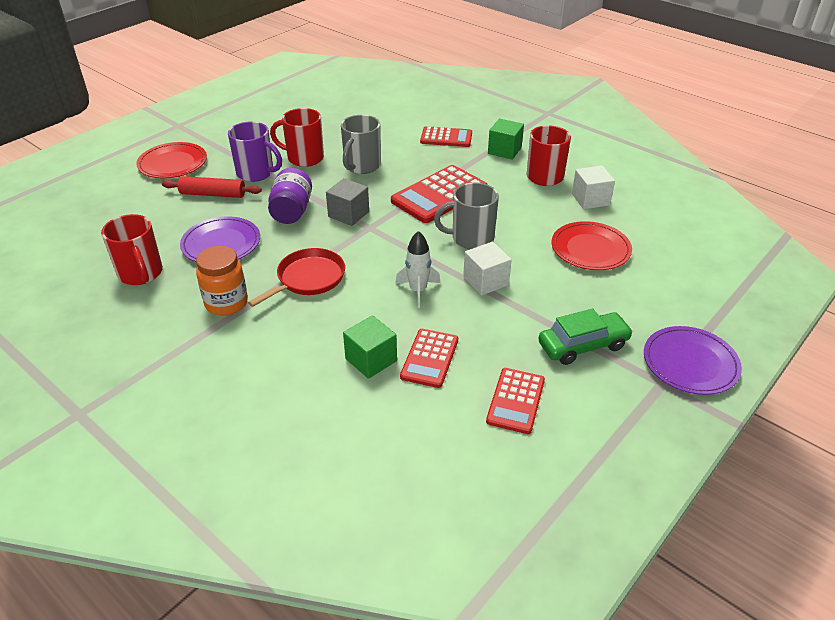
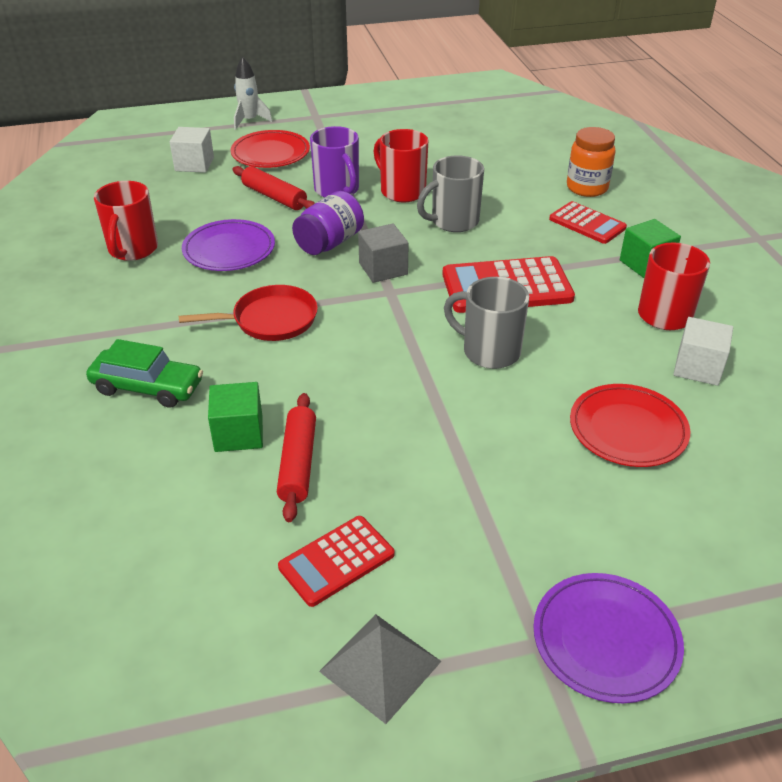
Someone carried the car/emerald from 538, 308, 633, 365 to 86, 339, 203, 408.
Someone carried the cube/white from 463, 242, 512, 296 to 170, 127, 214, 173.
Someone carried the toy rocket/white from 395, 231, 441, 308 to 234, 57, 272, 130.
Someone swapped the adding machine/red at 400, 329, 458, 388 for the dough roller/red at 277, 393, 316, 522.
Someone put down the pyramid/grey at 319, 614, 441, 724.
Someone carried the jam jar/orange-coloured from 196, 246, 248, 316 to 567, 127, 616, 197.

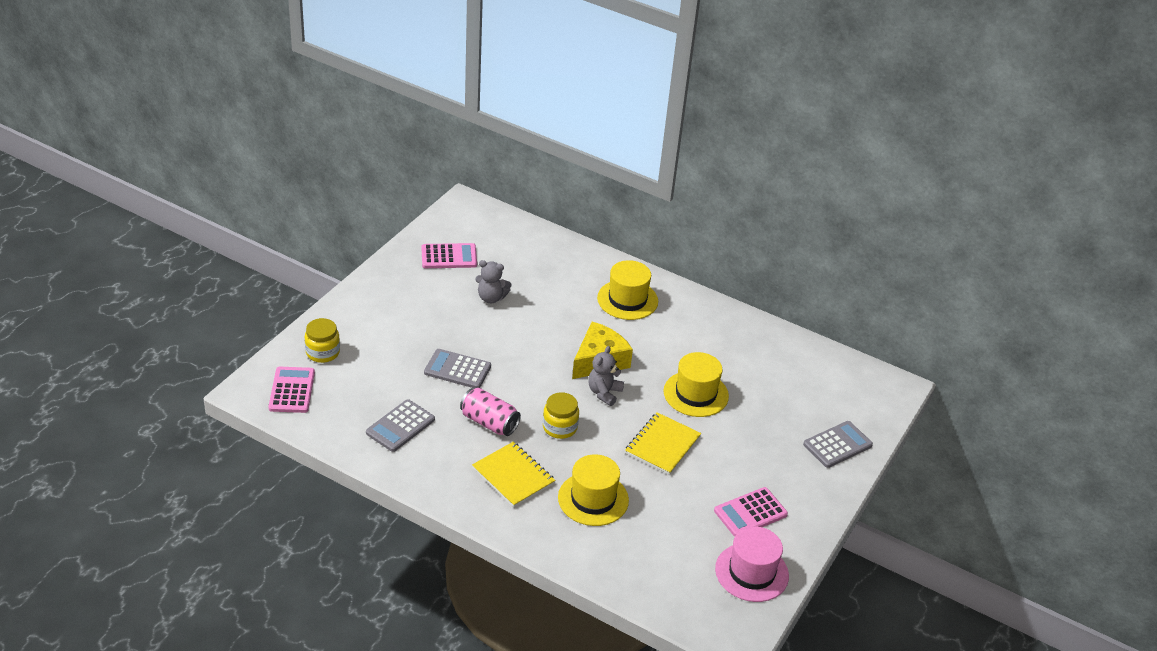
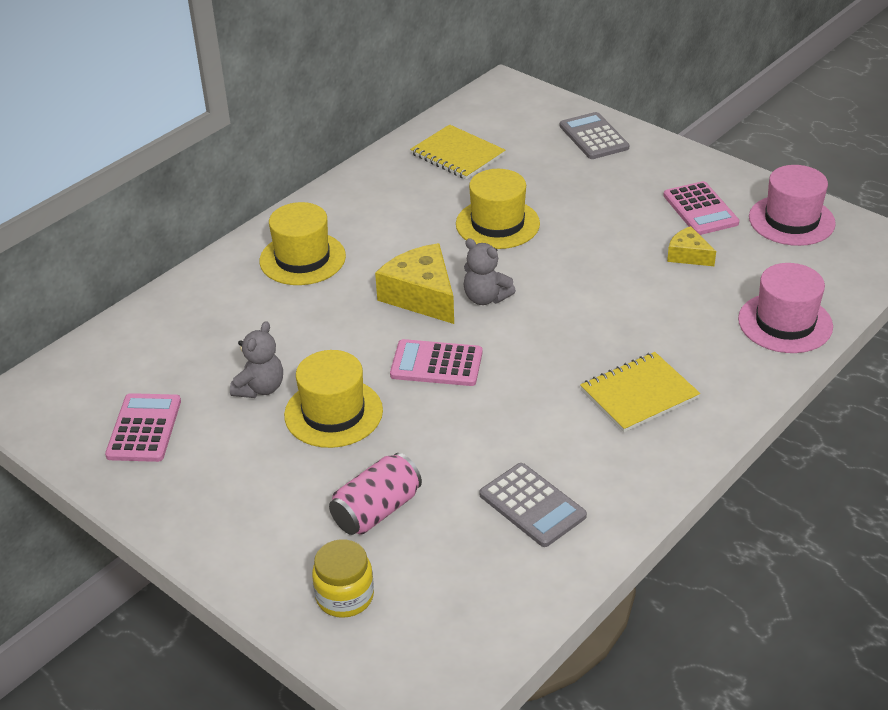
Someone carried the tall hat/yellow from 558, 454, 629, 526 to 284, 350, 383, 448.
Someone carried the soda can/rose-pink from 460, 388, 521, 436 to 329, 453, 422, 535.
Someone carried the adding machine/rose-pink from 268, 367, 315, 413 to 390, 339, 483, 386.
Someone carried the notepad/yellow from 625, 412, 701, 475 to 410, 124, 506, 180.
Someone put down the piece of cheese/yellow at 667, 226, 716, 266.
Someone put down the tall hat/rose-pink at 738, 263, 833, 353.
Someone took away the adding machine/grey at 424, 349, 491, 388.
Someone took away the jam jar/yellow at 543, 392, 579, 439.

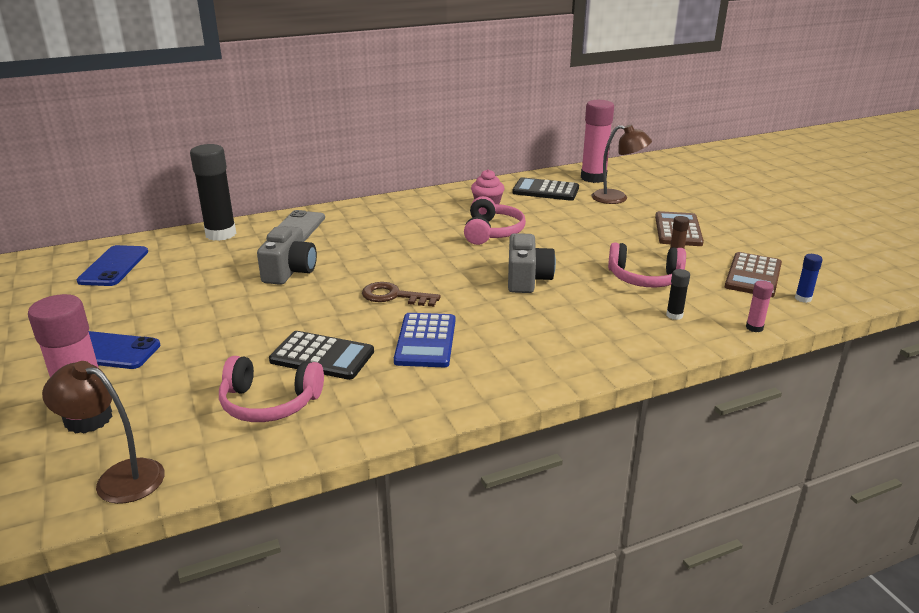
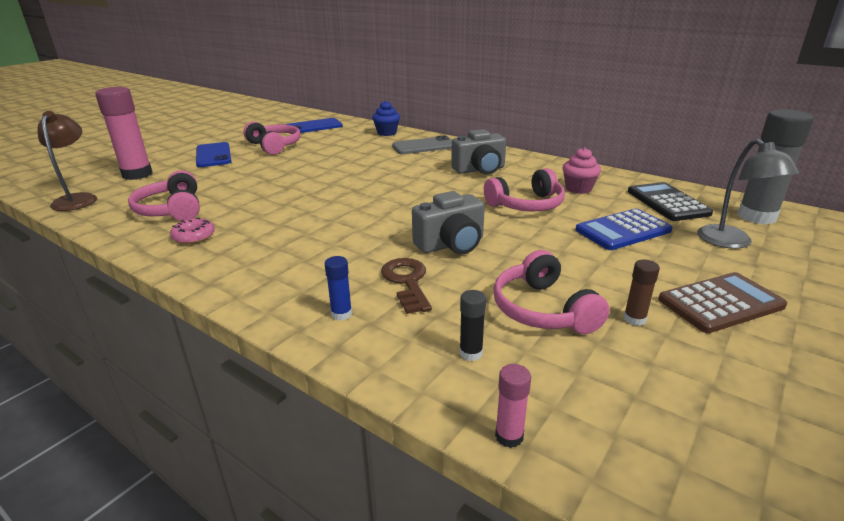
Someone put down the doughnut/rose-pink at 170, 217, 215, 244.
Someone put down the headset/rose-pink at 243, 121, 301, 155.
Someone carried the glue/cobalt from 795, 254, 823, 303 to 325, 256, 352, 321.
Someone swapped the glue/ebony at 190, 144, 236, 241 for the muffin/cobalt at 372, 101, 400, 136.
Someone carried the latchkey/russet from 362, 282, 441, 307 to 381, 258, 432, 314.
Someone carried the photo camera/grey from 257, 226, 317, 285 to 451, 129, 506, 175.
Someone carried the adding machine/cobalt from 394, 313, 455, 367 to 575, 209, 673, 250.
Someone repainted the desk lamp/russet at 592, 125, 652, 204, which became the desk lamp/grey at 697, 139, 800, 249.
Someone repainted the glue/rose-pink at 581, 100, 614, 183, which became the glue/grey at 737, 109, 814, 225.
Someone took away the adding machine/ebony at 269, 331, 374, 380.
Someone took away the adding machine/russet at 725, 252, 782, 297.

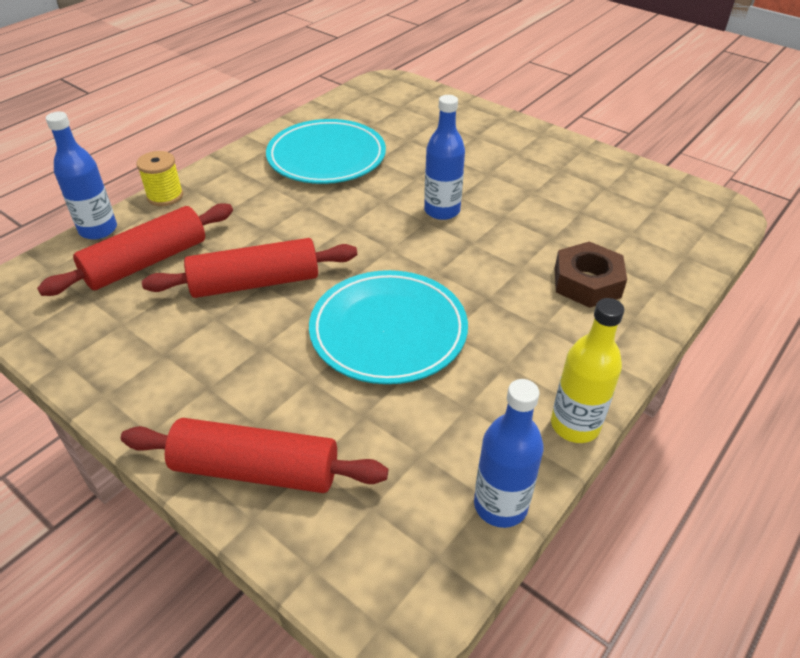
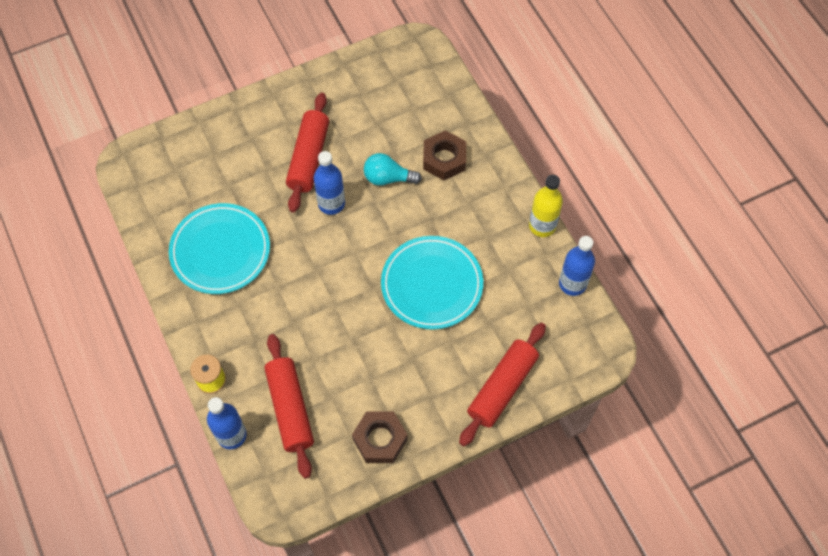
Someone carried the dough roller/red from 142, 238, 357, 298 to 286, 93, 329, 213.
Someone put down the nut/russet at 352, 412, 408, 463.
Someone put down the light bulb/teal at 364, 153, 422, 186.

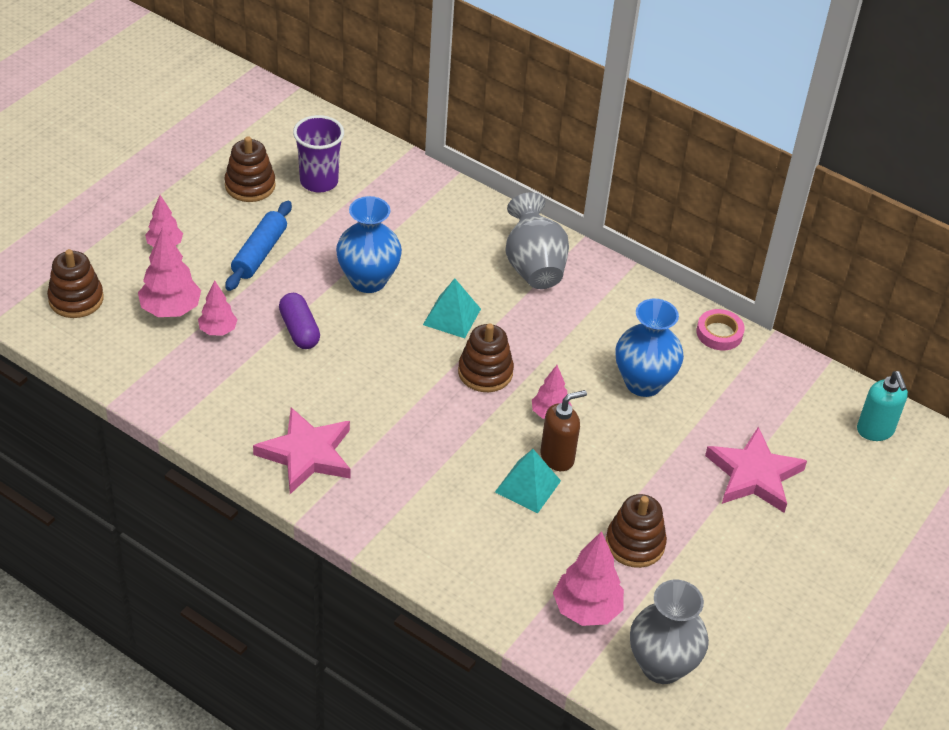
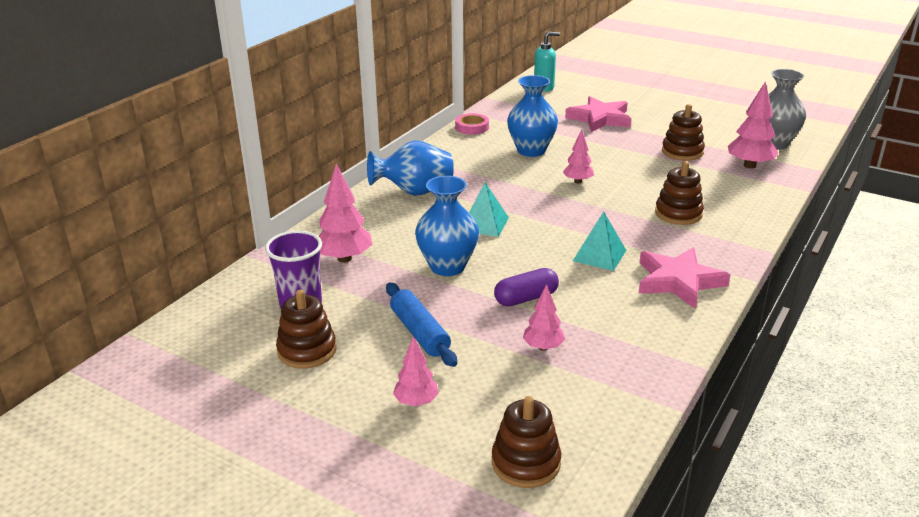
Someone carried the toy tree/rose-pink from 138, 227, 201, 317 to 319, 164, 372, 263.
Someone repainted the tall vase/grey at 505, 192, 569, 289, which became the tall vase/cobalt at 367, 140, 454, 196.
Someone rotated the dough roller/cobalt at 226, 201, 292, 291 by 45 degrees clockwise.
Someone carried the pyramid/teal from 495, 449, 561, 513 to 573, 211, 627, 271.
Someone carried the ring stacker/russet from 458, 323, 514, 392 to 655, 161, 704, 225.
Someone took away the soap dispenser/russet at 540, 390, 587, 471.

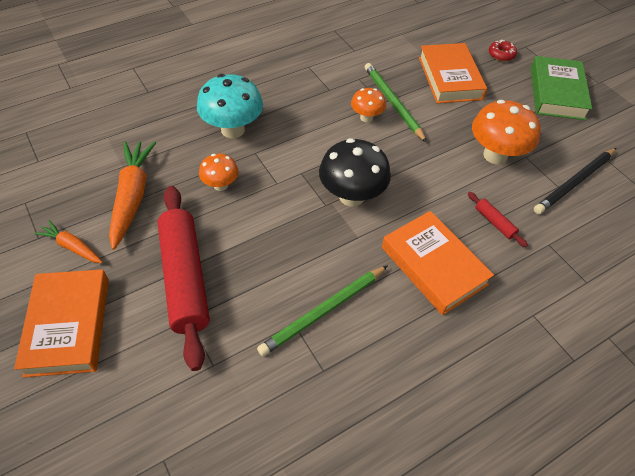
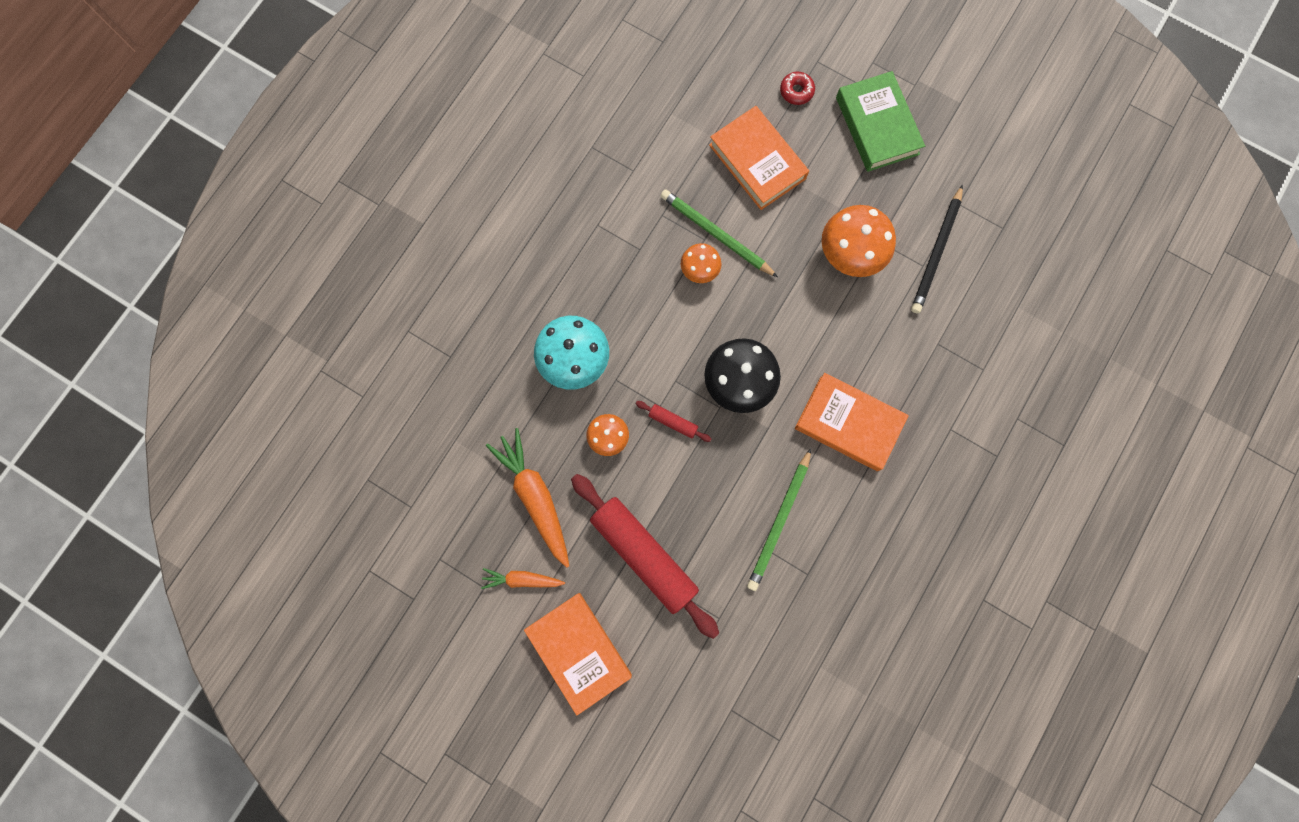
Someone carried the dough roller/red from 468, 192, 528, 247 to 636, 401, 711, 442.

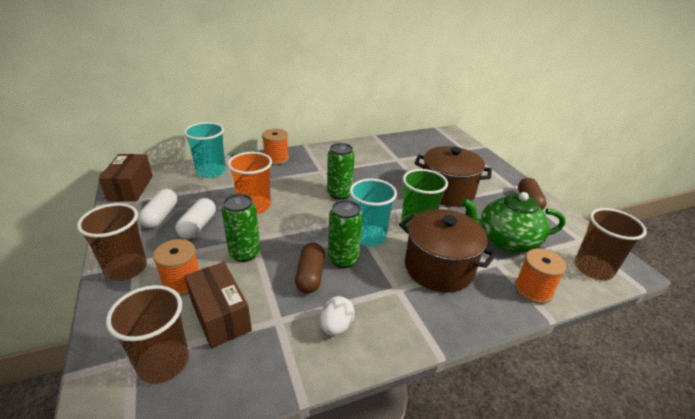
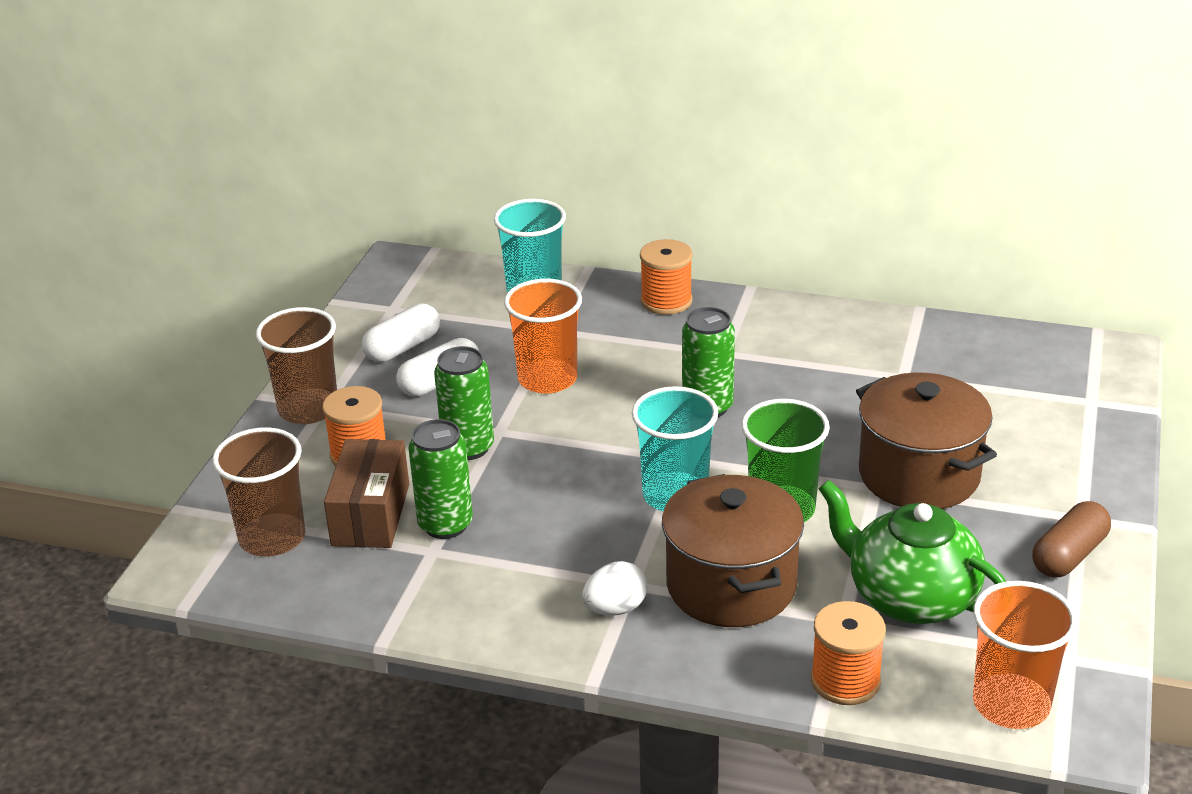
Someone carried the soda can/emerald from 328, 200, 363, 268 to 408, 419, 473, 539.
Someone carried the toy egg/white from 320, 296, 355, 336 to 582, 561, 647, 616.
Someone repainted the tumbler/russet at 574, 208, 647, 280, which became the tumbler/orange-coloured at 973, 581, 1077, 729.
Someone took away the parcel/russet at 99, 154, 153, 202.
Someone took away the capsule/russet at 295, 242, 325, 293.

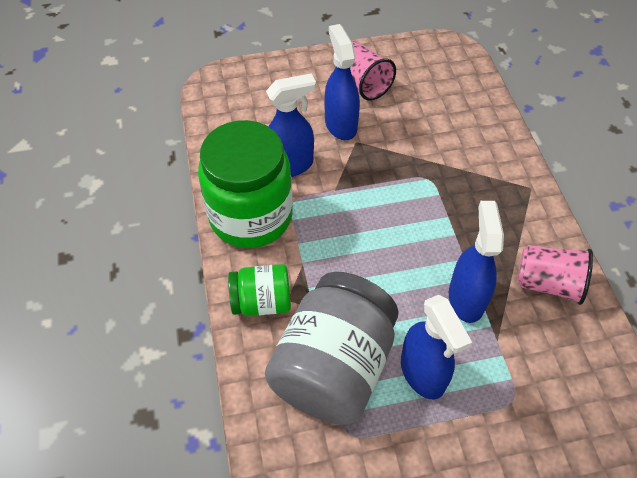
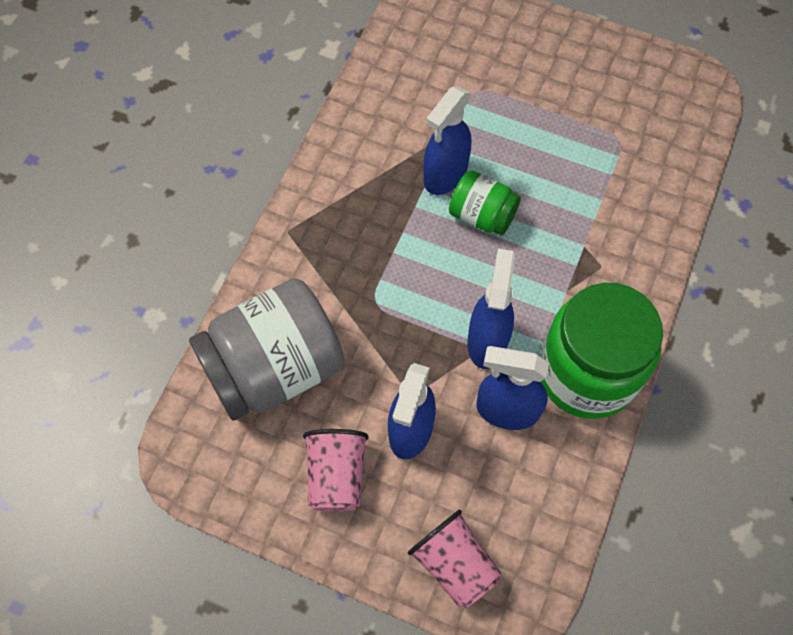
Someone carried the jam jar/grey from 265, 272, 399, 425 to 189, 278, 345, 421.
Someone carried the tumbler/rose-pink from 517, 245, 593, 305 to 408, 510, 501, 608.
Someone carried the jam jar/emerald from 228, 264, 291, 316 to 449, 170, 521, 235.
Someone carried the spray cleaner/cobalt from 401, 295, 472, 399 to 467, 249, 515, 369.

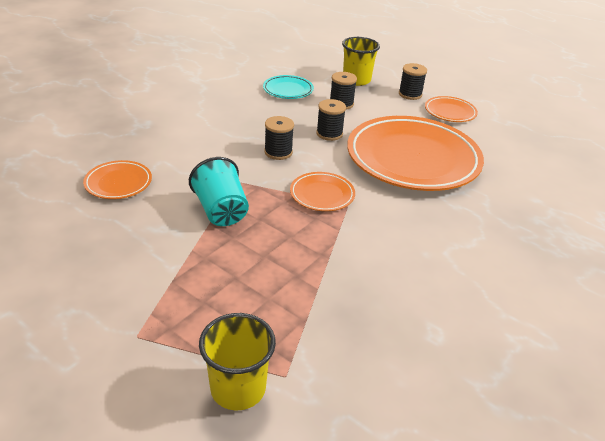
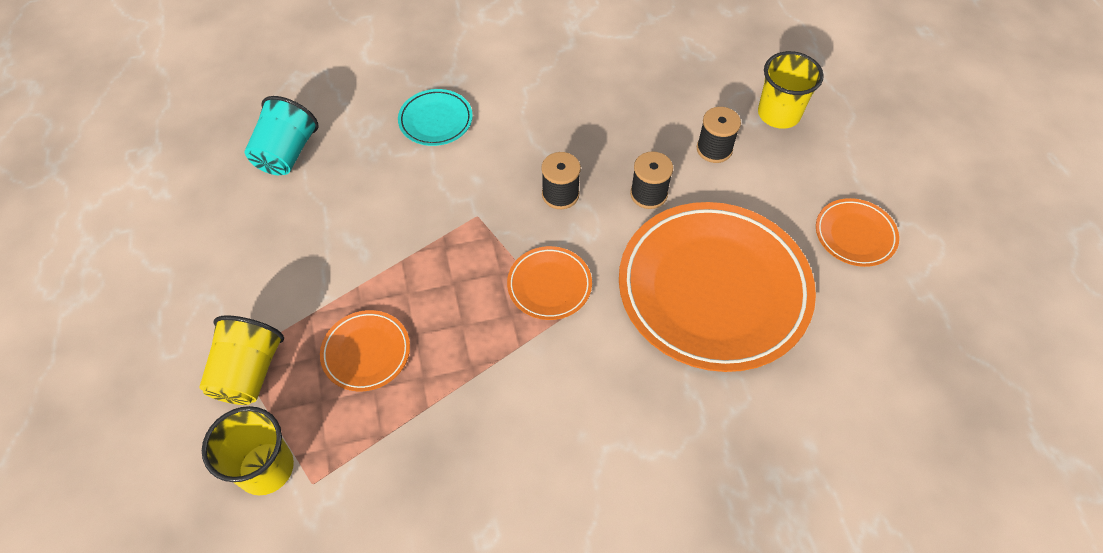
Someone put down the tumbler/yellow at 199, 315, 284, 405.
Someone carried the tumbler/teal from 189, 157, 249, 226 to 245, 96, 319, 175.
Someone carried the flat dish/orange-coloured from 83, 160, 152, 199 to 320, 310, 410, 391.
Someone carried the flat dish/teal from 263, 75, 314, 99 to 398, 89, 473, 146.
Someone took away the spool/ebony at 399, 63, 427, 100.

